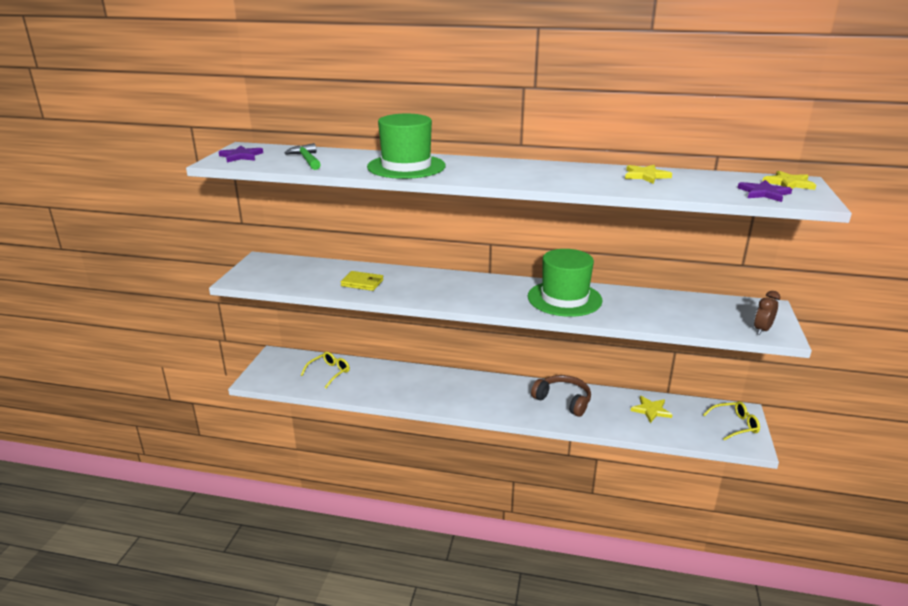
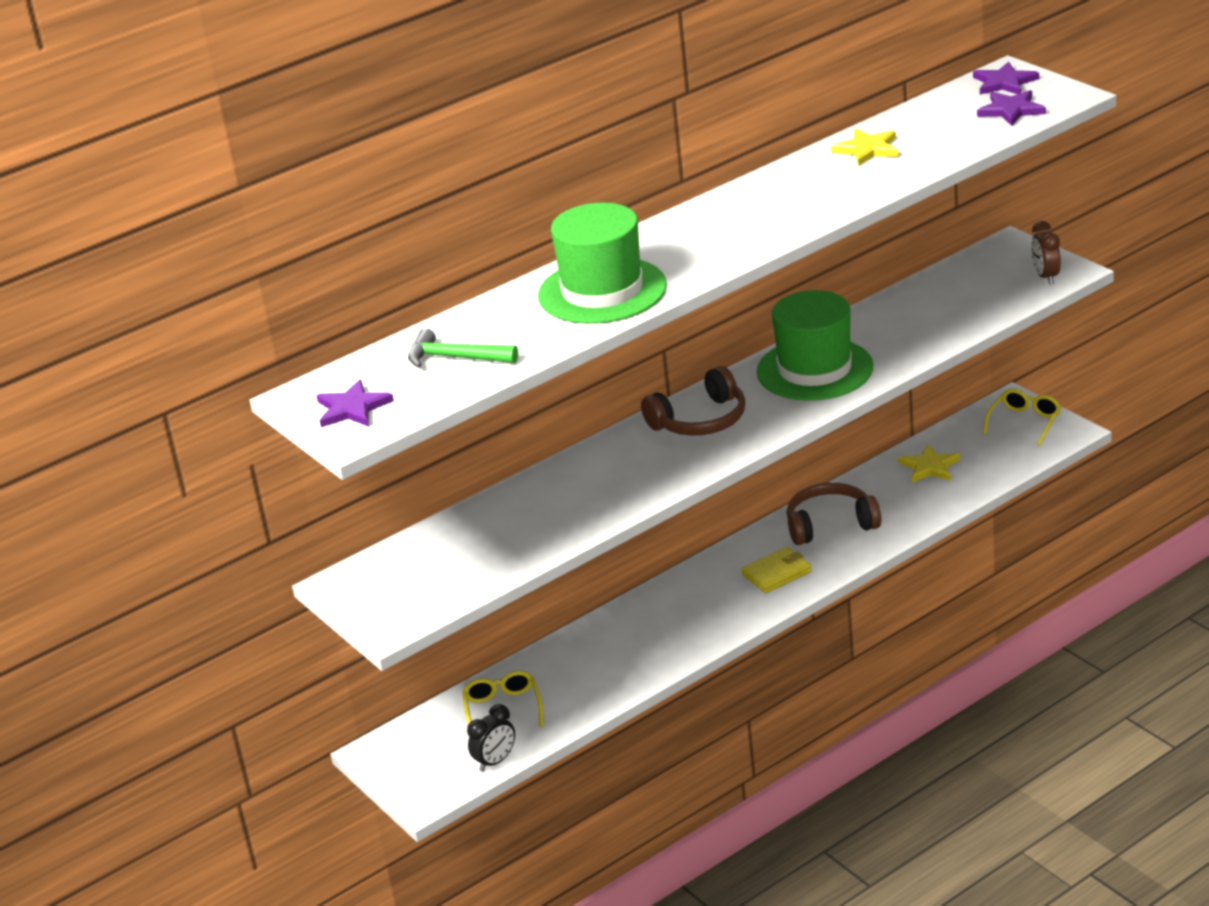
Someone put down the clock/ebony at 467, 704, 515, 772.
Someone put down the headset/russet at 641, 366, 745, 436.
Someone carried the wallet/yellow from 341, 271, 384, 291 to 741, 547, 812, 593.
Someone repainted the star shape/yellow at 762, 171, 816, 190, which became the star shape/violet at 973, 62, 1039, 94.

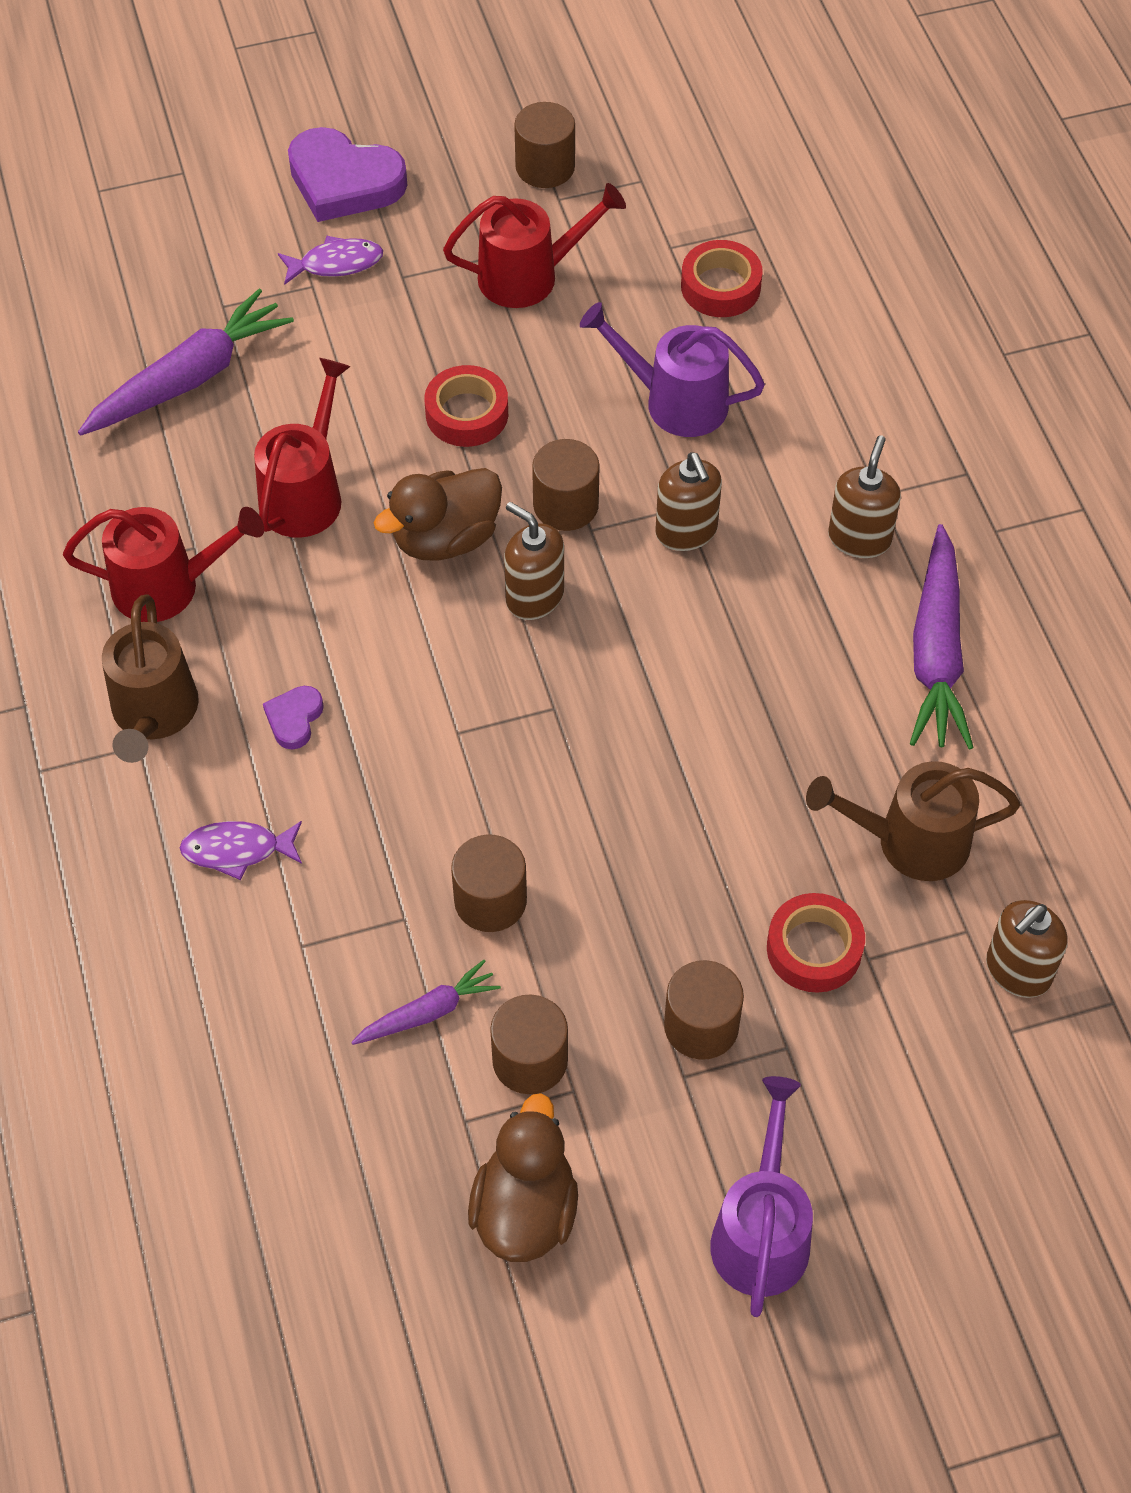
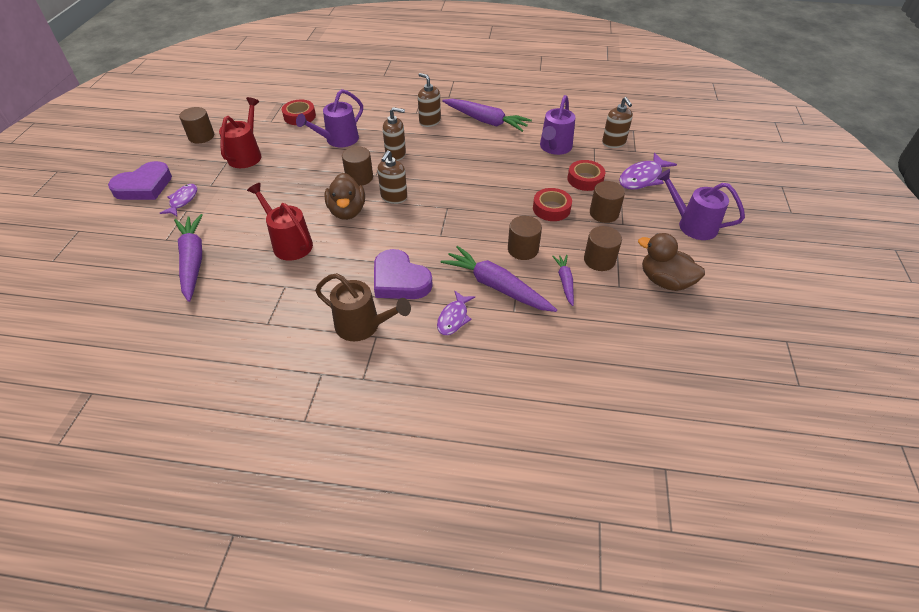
Someone scaled the heart/violet at 263, 686, 324, 749 by 2.08.
Someone rotated the soap dispenser/russet at 504, 502, 564, 620 by 45 degrees counterclockwise.
Someone put down the toy carrot/violet at 441, 246, 557, 312.
Someone carried the sticky tape/red from 424, 365, 508, 447 to 533, 188, 572, 221.
Someone repainted the sprinkling can/russet at 806, 761, 1020, 881, which became the sprinkling can/violet at 540, 95, 576, 155.
Someone put down the fish figure/violet at 619, 153, 677, 190.
Someone took away the sprinkling can/red at 63, 507, 264, 622.

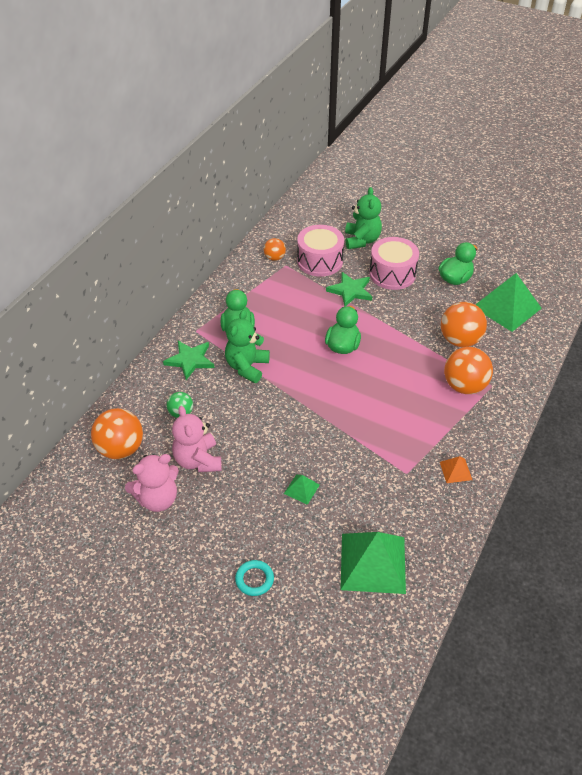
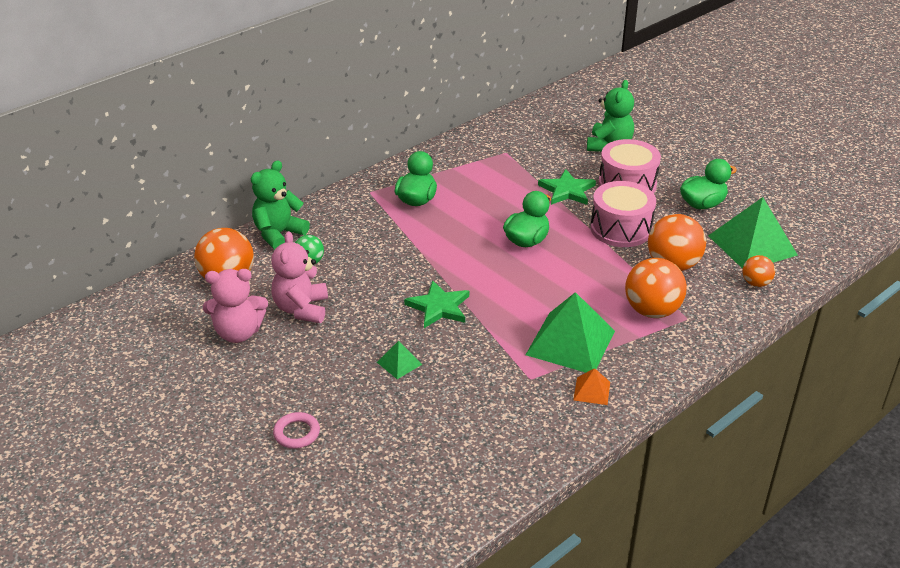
Someone carried the teddy/emerald from 225, 310, 270, 383 to 251, 160, 310, 250.
Someone repainted the hoop/teal at 235, 560, 274, 596, which became the hoop/rose-pink at 273, 412, 320, 449.
Someone carried the star shape/emerald from 163, 341, 215, 380 to 404, 280, 469, 328.
Someone carried the pyramid/emerald from 340, 532, 406, 594 to 526, 292, 615, 373.
Someone carried the drum/rose-pink from 297, 225, 344, 277 to 590, 181, 656, 247.
Someone carried the play ball/orange-coloured from 264, 238, 286, 261 to 742, 255, 775, 287.

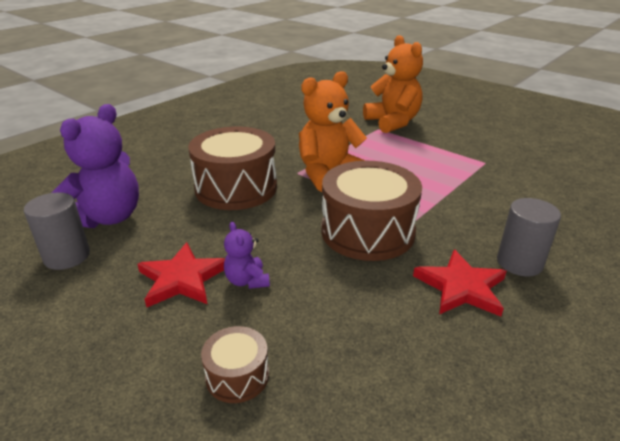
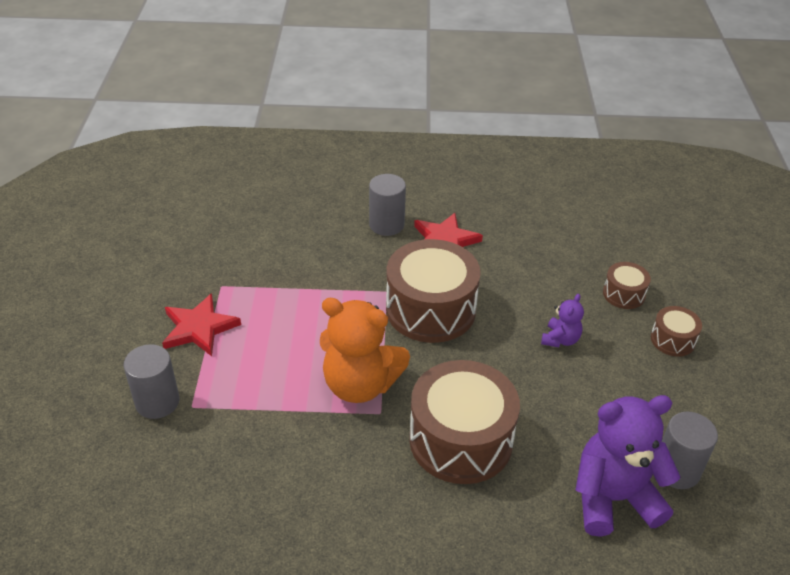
Someone swapped the teddy/orange-coloured at 363, 35, 423, 133 for the cylinder/grey at 123, 344, 179, 419.
Someone carried the star shape/red from 137, 242, 225, 307 to 162, 293, 241, 356.
Someone put down the drum/russet at 651, 306, 702, 356.

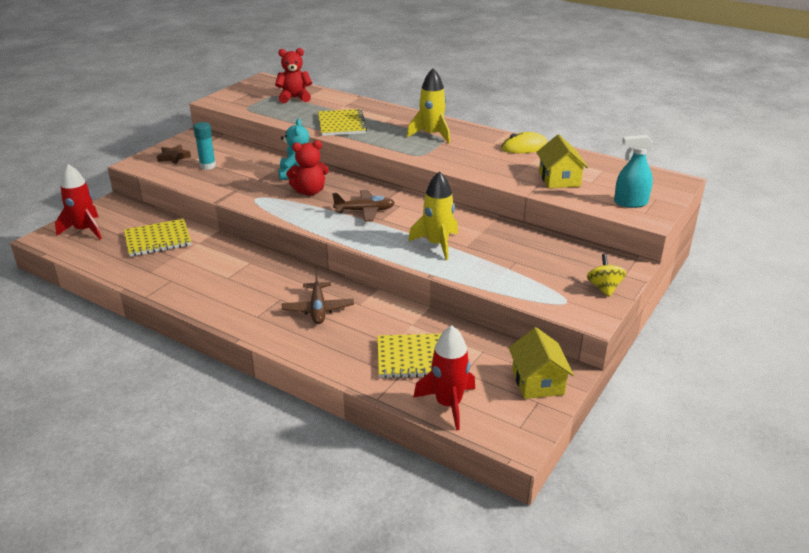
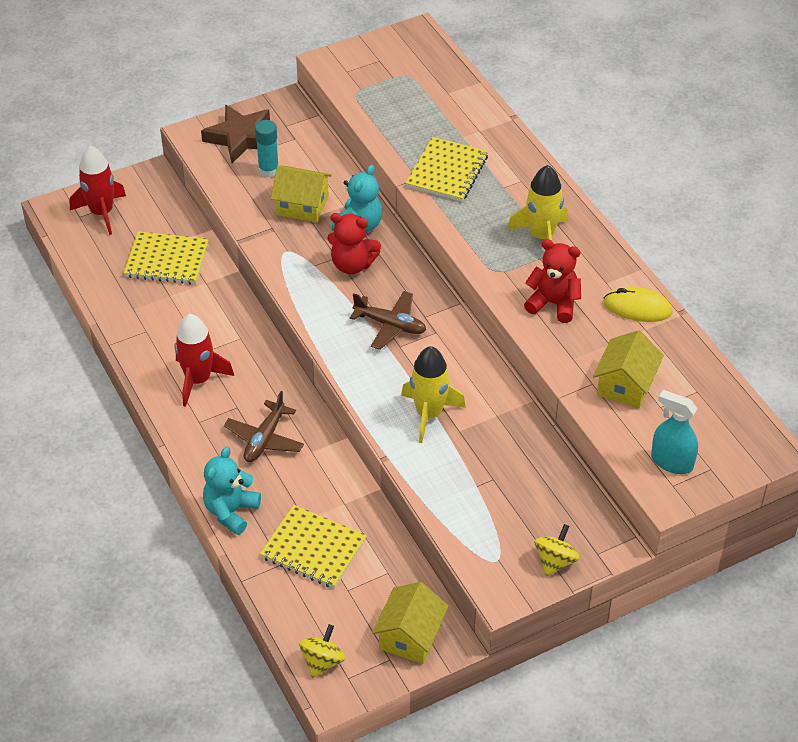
Someone carried the toy rocket/red from 413, 326, 475, 430 to 175, 314, 234, 407.
Someone scaled the star shape/russet at 157, 144, 191, 164 by 1.72.
Someone put down the teddy/teal at 203, 446, 261, 535.
Someone put down the cottage/yellow at 271, 166, 332, 223.
Someone put down the spinning top/yellow at 299, 624, 345, 678.
Someone carried the teddy/red from 275, 48, 312, 103 to 524, 239, 581, 323.

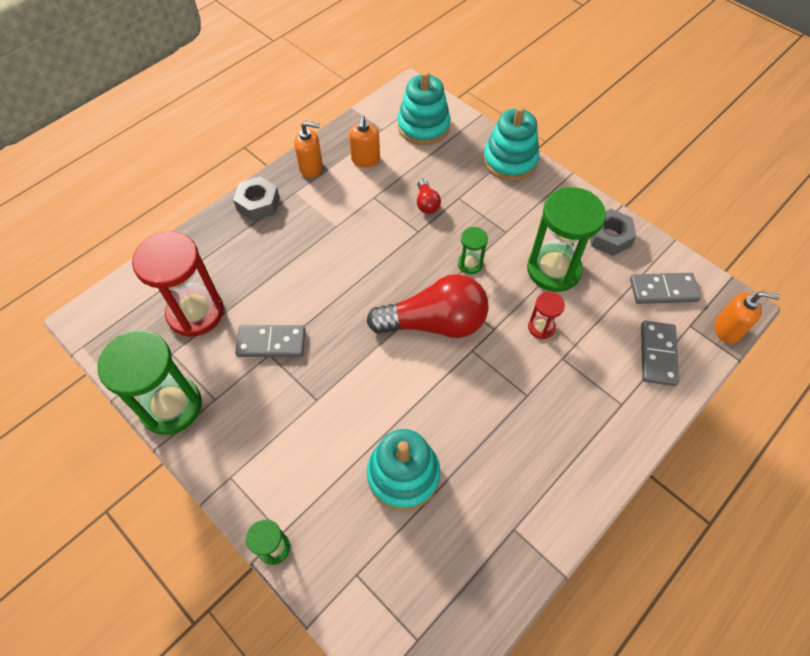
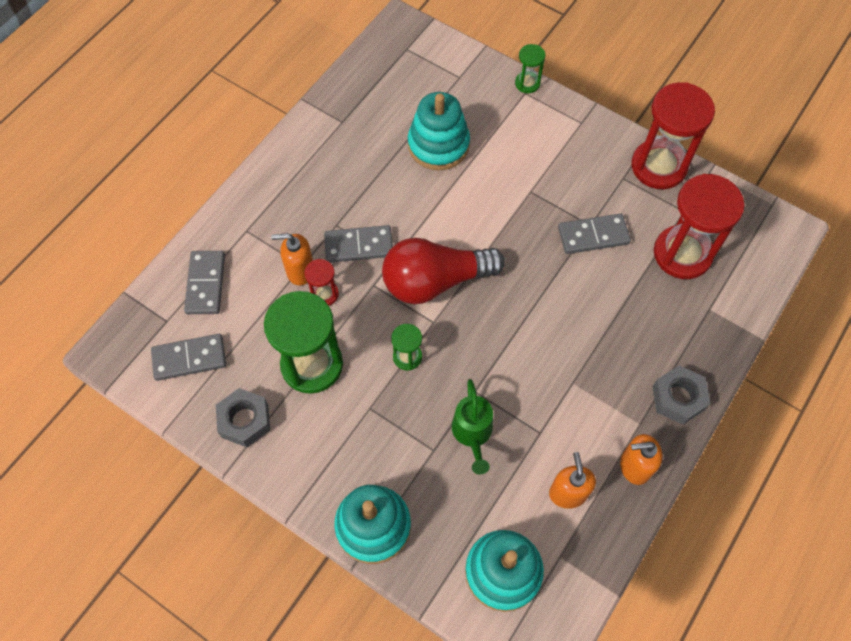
Someone carried the soap dispenser/orange-coloured from 714, 291, 780, 343 to 271, 233, 313, 286.
Someone put down the domino piece/grey at 324, 225, 393, 263.
Someone swapped the light bulb/red at 417, 179, 441, 214 for the sprinkling can/emerald at 452, 379, 493, 475.
Someone repainted the sandglass/emerald at 98, 330, 202, 435, which became the sandglass/red at 631, 82, 715, 189.

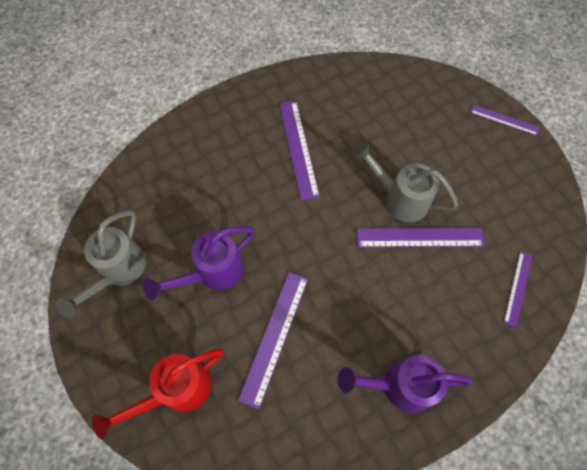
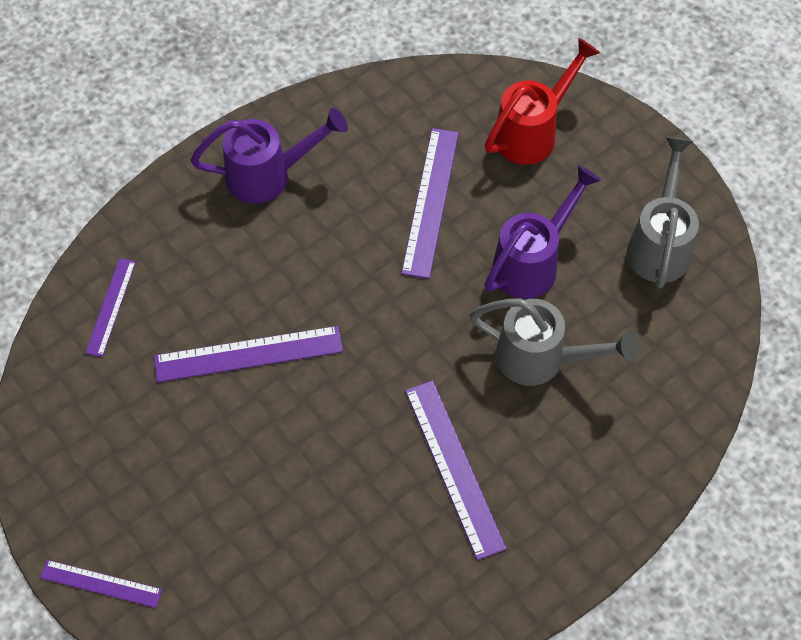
Someone carried the sprinkling can/grey from 352, 141, 458, 222 to 469, 299, 638, 386.

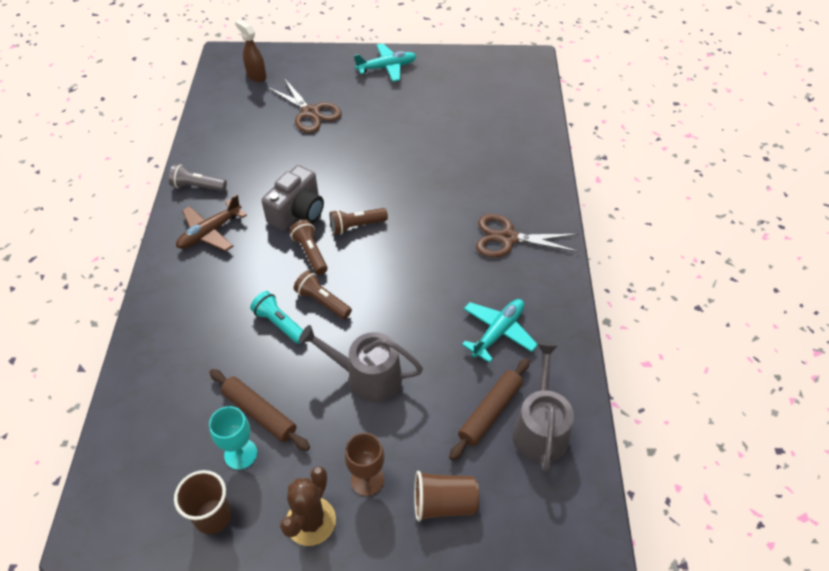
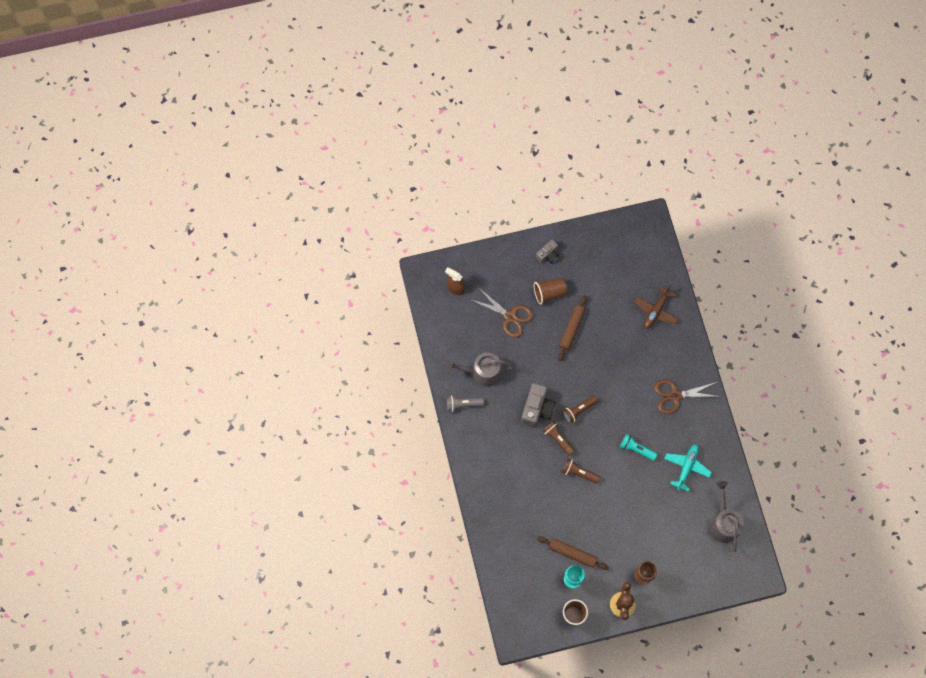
Someone carried the sprinkling can/grey from 299, 325, 423, 402 to 446, 352, 515, 387.
Someone carried the tumbler/russet from 414, 471, 479, 522 to 534, 278, 567, 305.
Someone swapped the aeroplane/teal at 354, 43, 416, 82 for the photo camera/grey at 536, 239, 559, 264.
Someone carried the dough roller/russet from 449, 358, 530, 460 to 558, 295, 587, 361.
Someone carried the flashlight/teal from 250, 291, 303, 344 to 620, 434, 658, 461.
Someone carried the aeroplane/russet from 176, 194, 247, 252 to 634, 285, 678, 329.

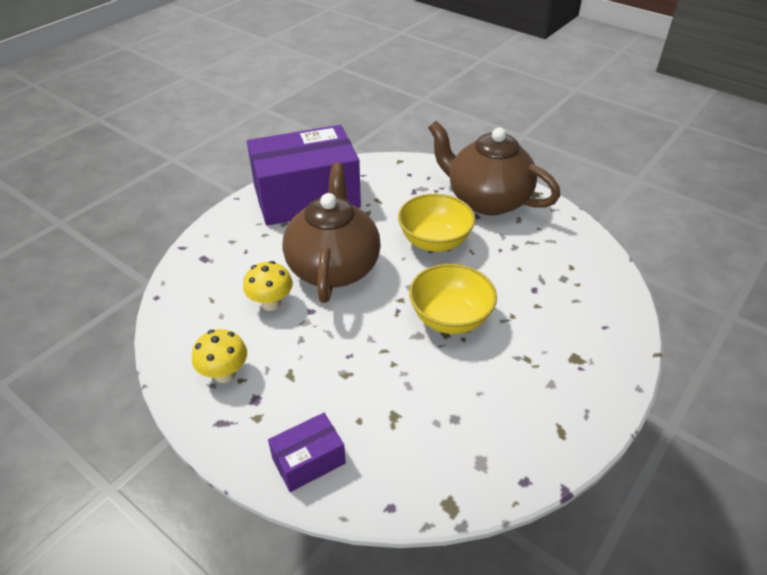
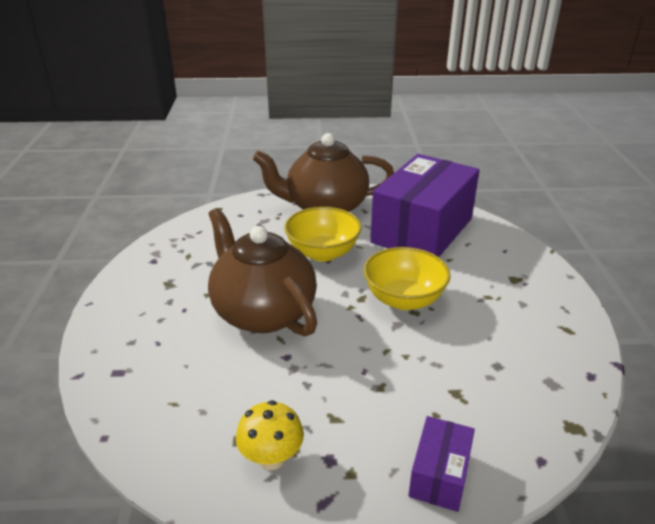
Someone carried the parcel/violet from 247, 125, 361, 226 to 370, 154, 480, 257.
Someone took away the mushroom/yellow at 243, 261, 293, 311.

